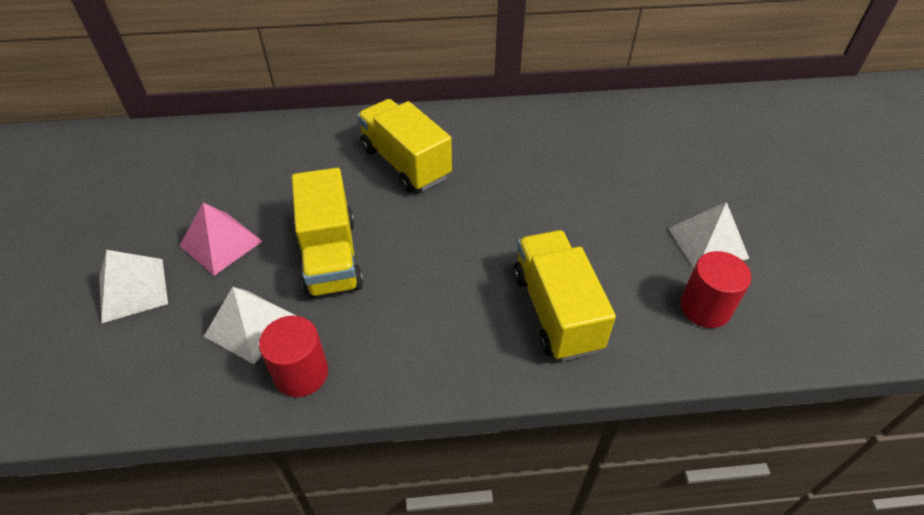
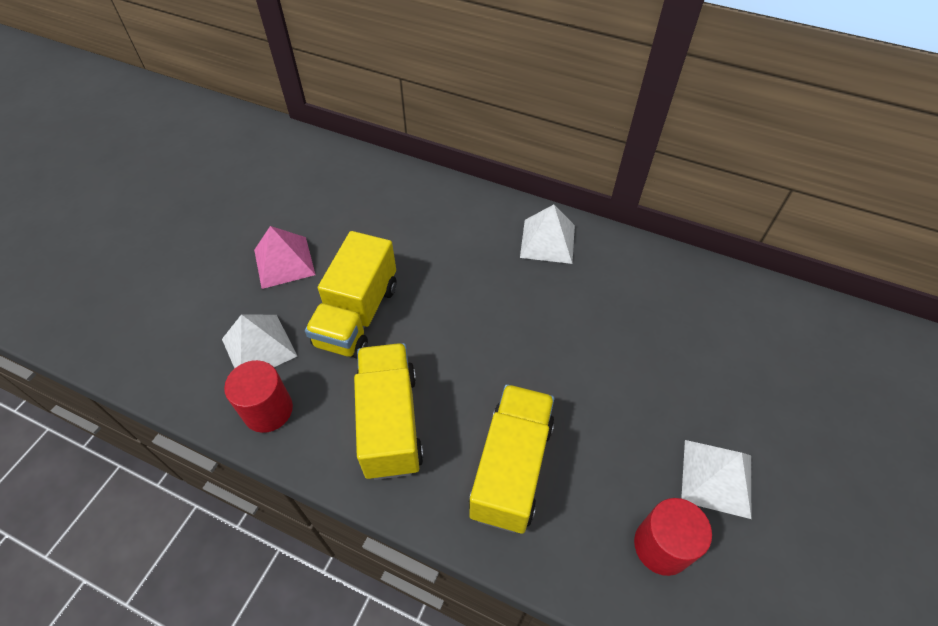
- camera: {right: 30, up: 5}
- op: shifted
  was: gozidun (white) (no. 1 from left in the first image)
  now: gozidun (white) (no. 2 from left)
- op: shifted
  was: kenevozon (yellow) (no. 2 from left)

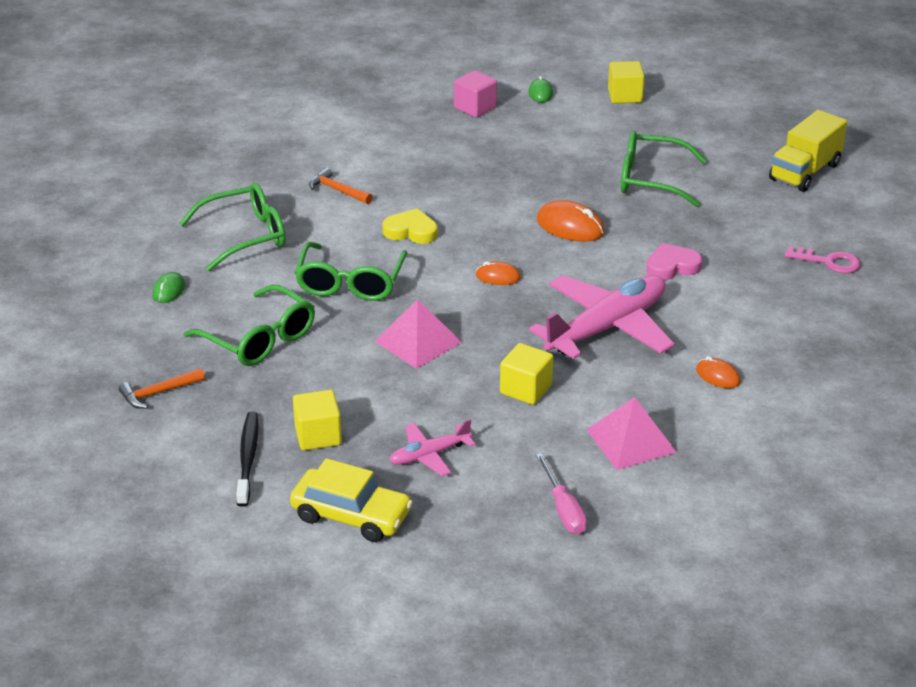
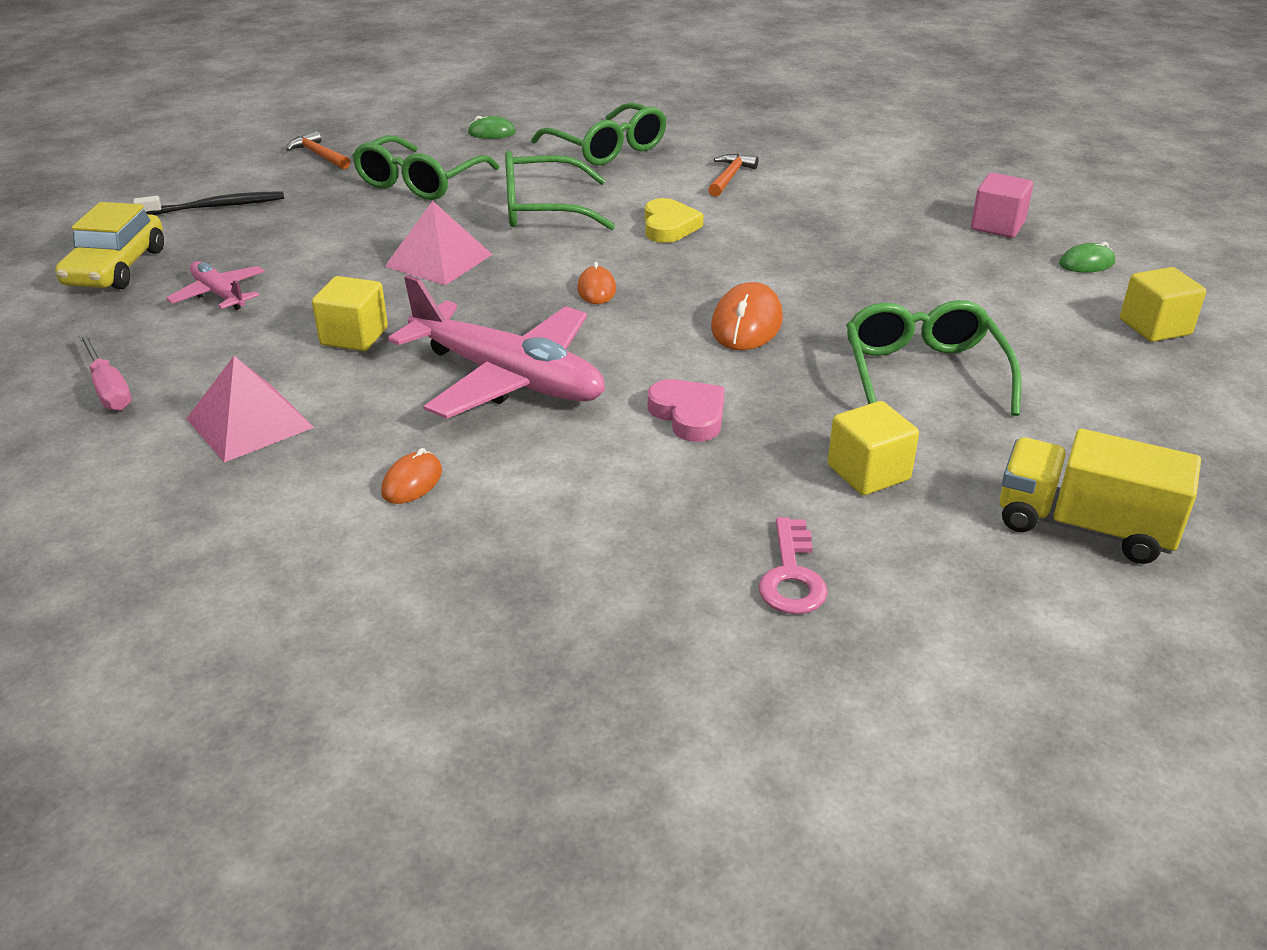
- camera: {right: 75, up: 0}
- op: shifted
  was: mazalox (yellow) (no. 1 from left in the first image)
  now: mazalox (yellow) (no. 2 from left)
- op: rotated
  was: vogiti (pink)
  clockwise: -90

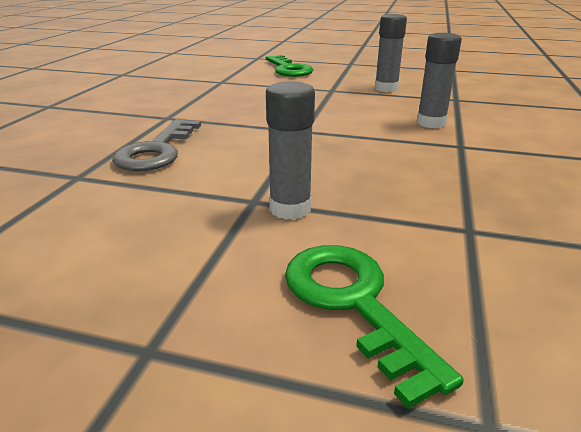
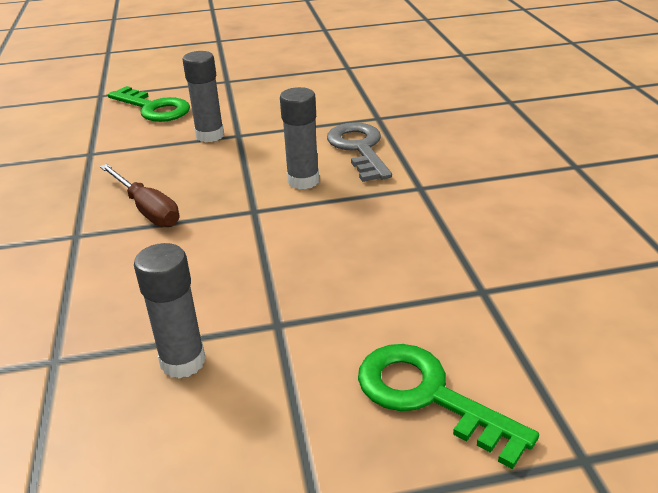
- camera: {right: 155, up: 5}
- op: shifted
  was: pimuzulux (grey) (no. 3 from left)
- op: new
  now: vogiti (brown)

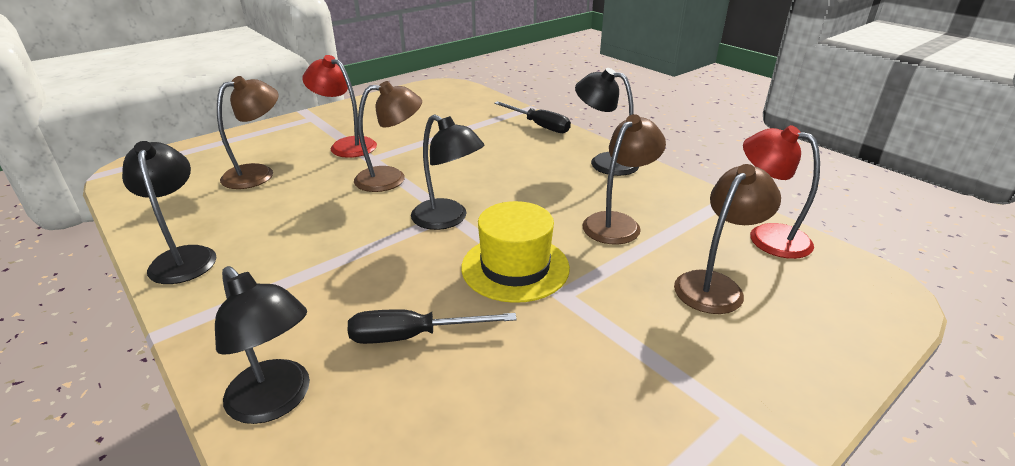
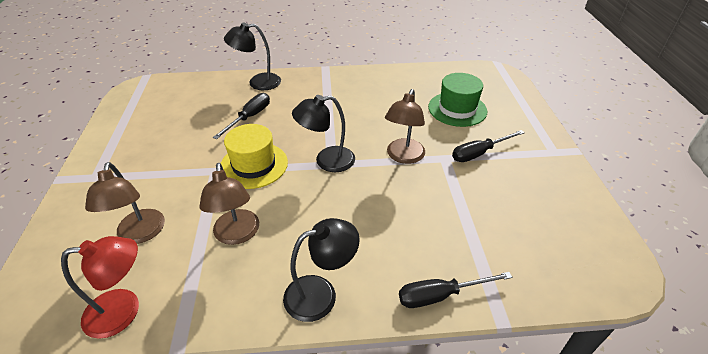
- camera: {right: 125, up: 10}
- op: gone
  was: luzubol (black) (no. 1 from left)
- op: swapped
  was: luzubol (brown) (no. 1 from left)
  now: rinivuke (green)
- op: swapped
  was: luzubol (red) (no. 1 from left)
  now: vogiti (black) (no. 3 from left)

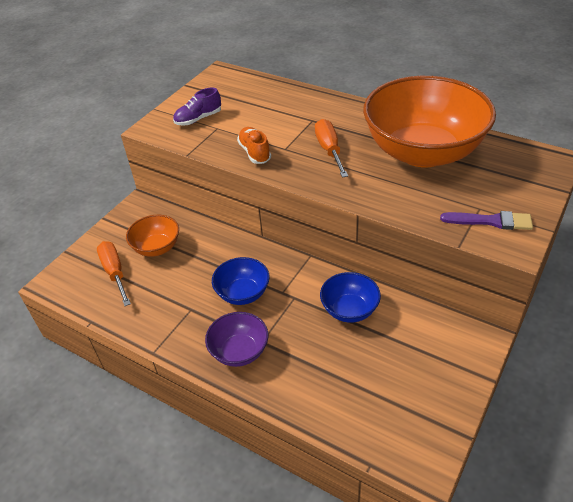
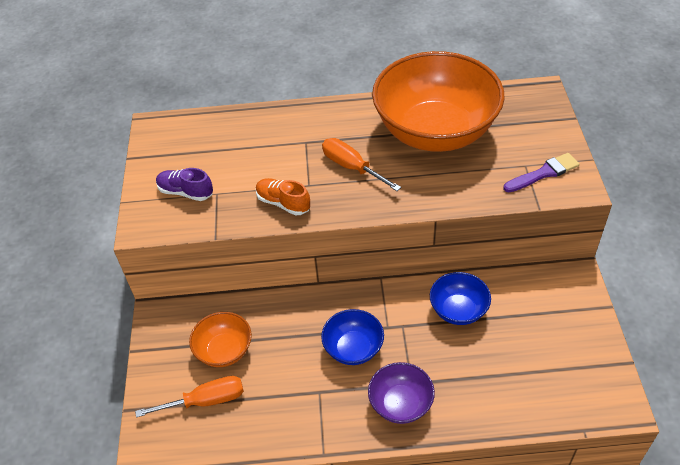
- camera: {right: -35, up: 5}
- op: rotated
  was: vogiti (orange) (no. 1 from left)
  clockwise: 135
- op: rotated
  was: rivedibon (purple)
  clockwise: 90

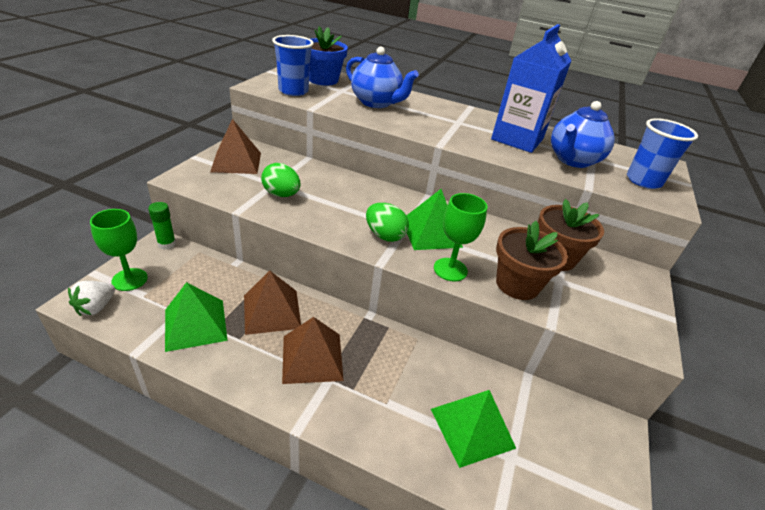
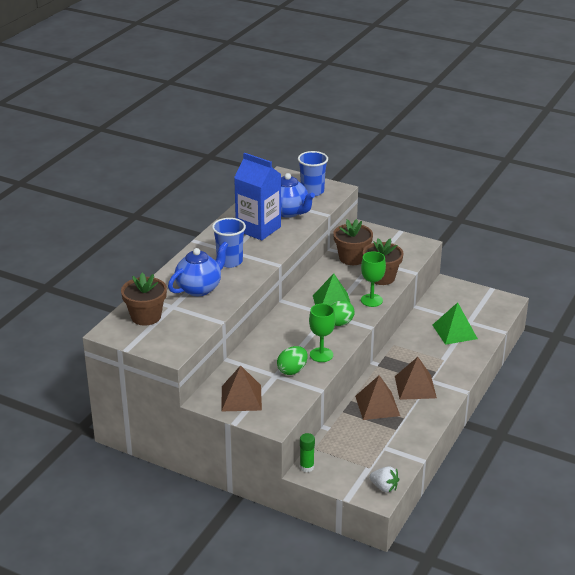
- camera: {right: -80, up: -5}
- op: shifted
  was: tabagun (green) (no. 1 from left)
- op: gone
  was: gozidun (green) (no. 1 from left)
- op: shifted
  was: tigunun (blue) (no. 1 from left)
- op: repainted
  was: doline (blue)
  now: doline (brown) (no. 1 from left)

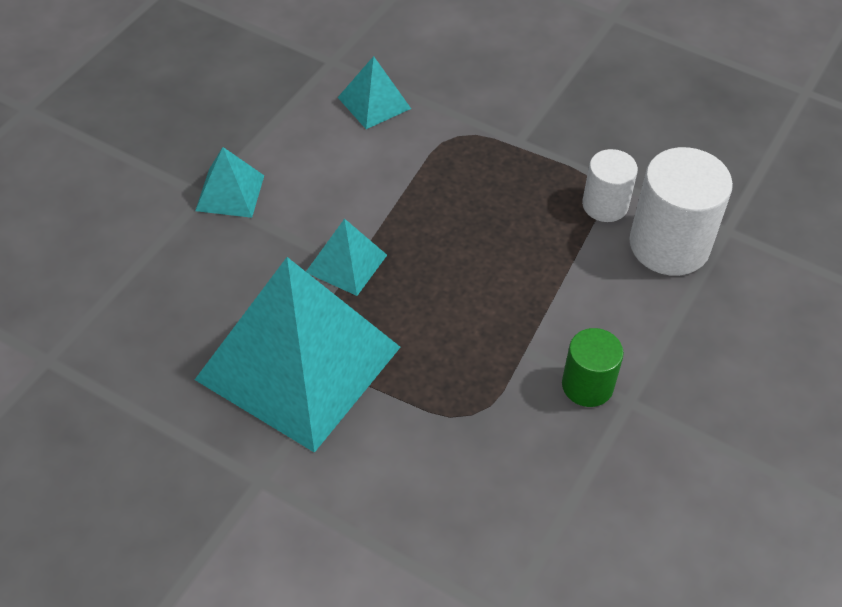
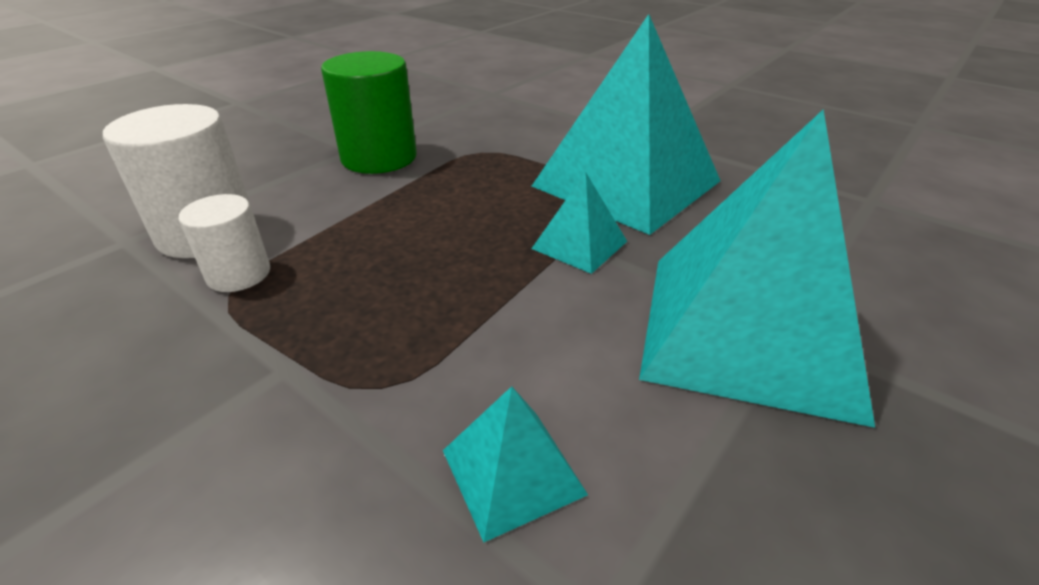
- camera: {right: -170, up: -15}
- op: scaled
  was: gozidun (turquoise) (no. 1 from left in the first image)
  ratio: 2.31
- op: scaled
  was: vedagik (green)
  ratio: 1.7

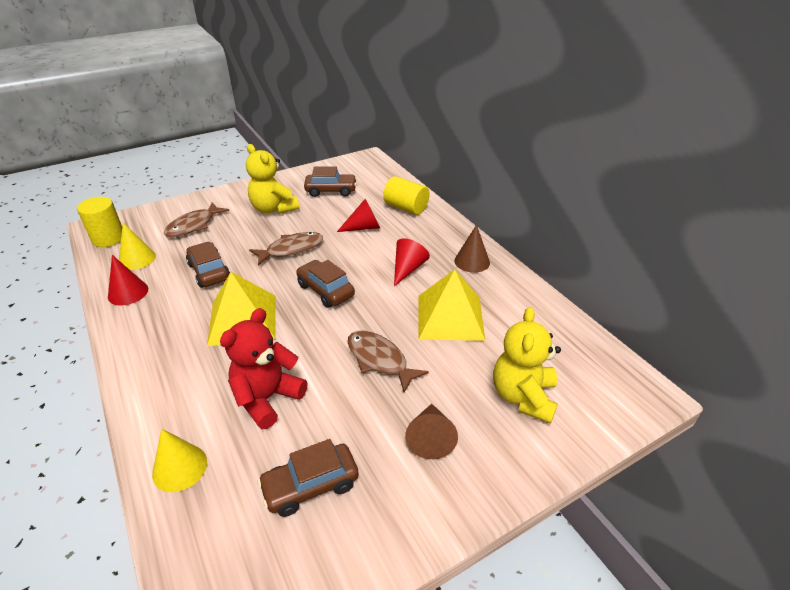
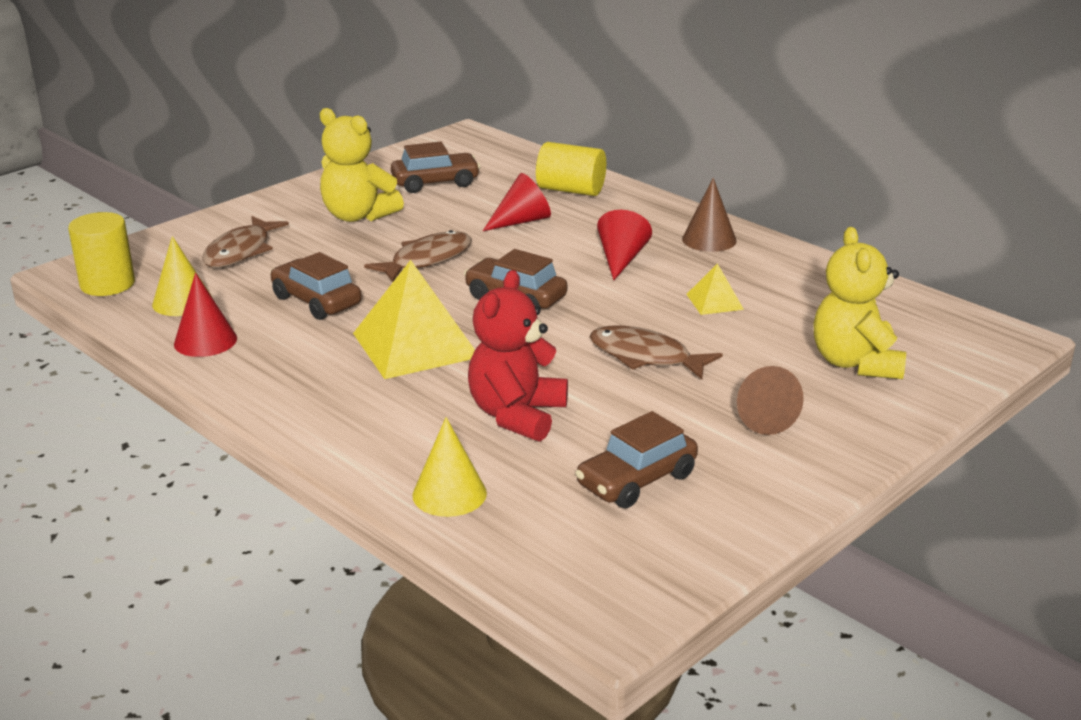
- camera: {right: -15, up: -10}
- op: scaled
  was: gozidun (yellow) (no. 2 from left)
  ratio: 0.48

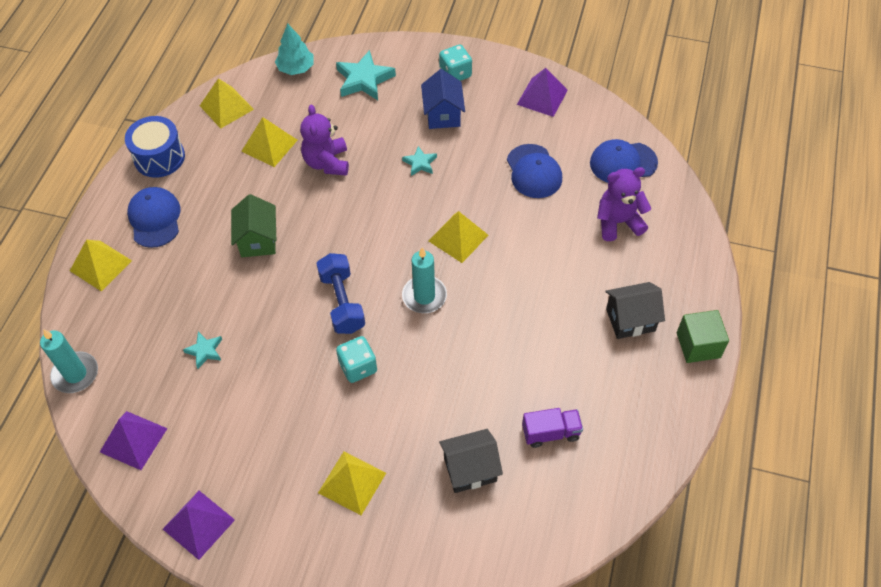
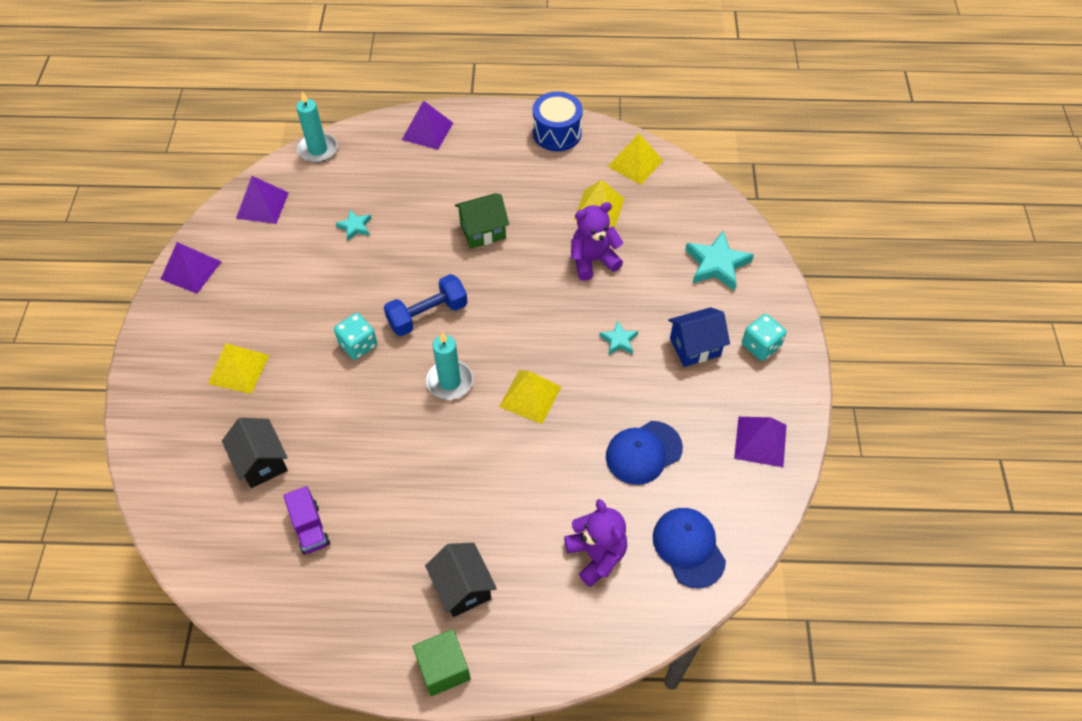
- camera: {right: 75, up: 0}
- op: repainted
  was: gozidun (yellow) (no. 1 from left)
  now: gozidun (purple) (no. 3 from left)
- op: gone
  was: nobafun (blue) (no. 1 from left)
- op: gone
  was: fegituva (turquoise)

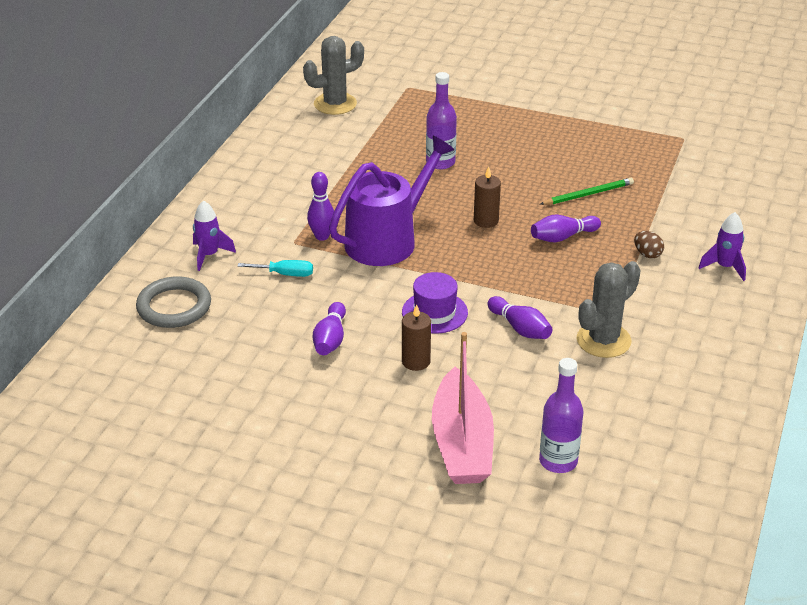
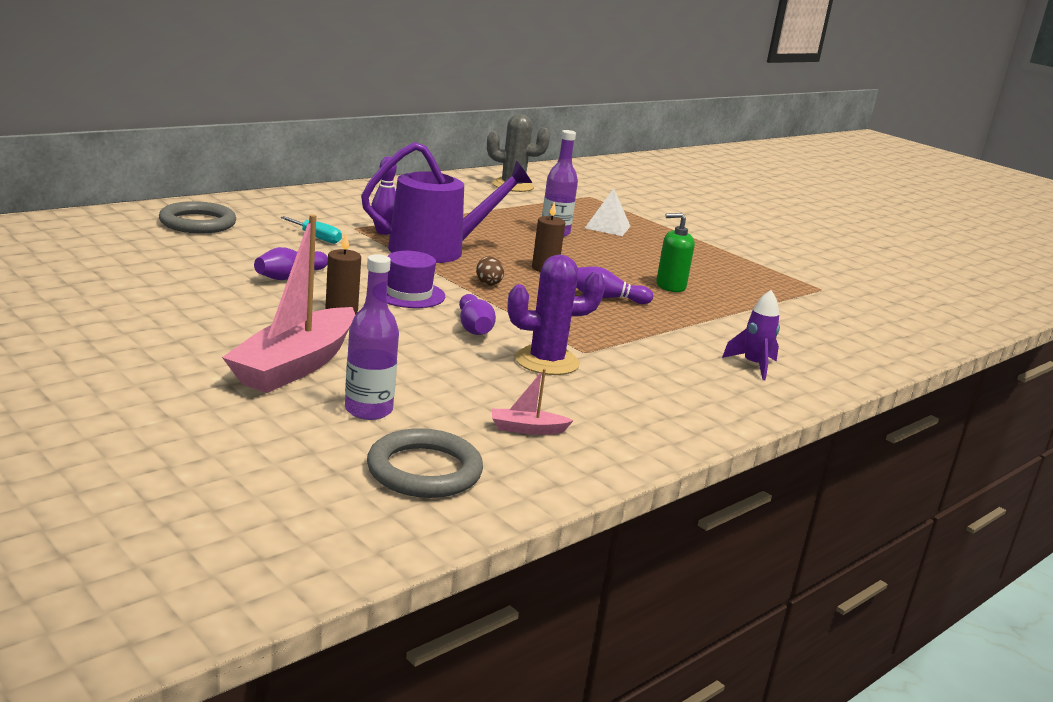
- camera: {right: 25, up: -15}
- op: gone
  was: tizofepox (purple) (no. 1 from left)
- op: swapped
  was: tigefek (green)
  now: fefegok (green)
- op: repainted
  was: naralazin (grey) (no. 2 from left)
  now: naralazin (purple)
- op: shifted
  was: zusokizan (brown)
- op: new
  now: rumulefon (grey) (no. 2 from left)
- op: new
  now: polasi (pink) (no. 2 from left)
- op: new
  now: gozidun (white)

